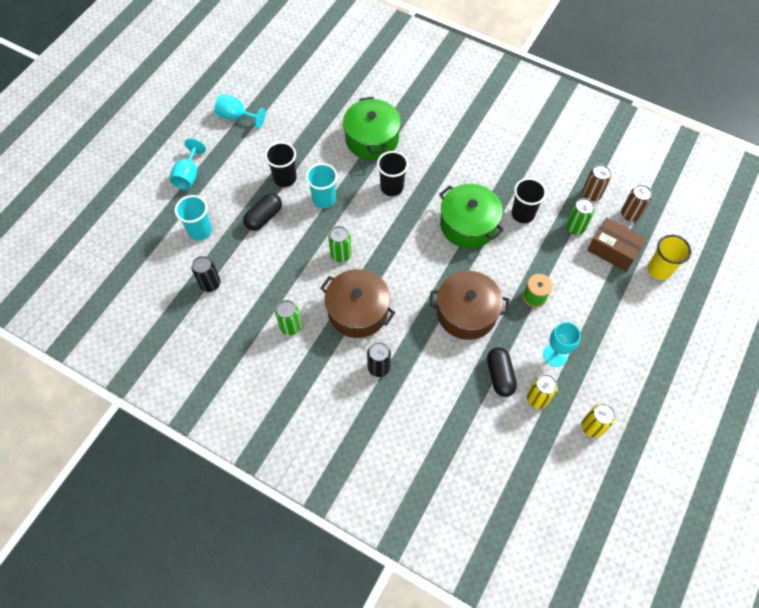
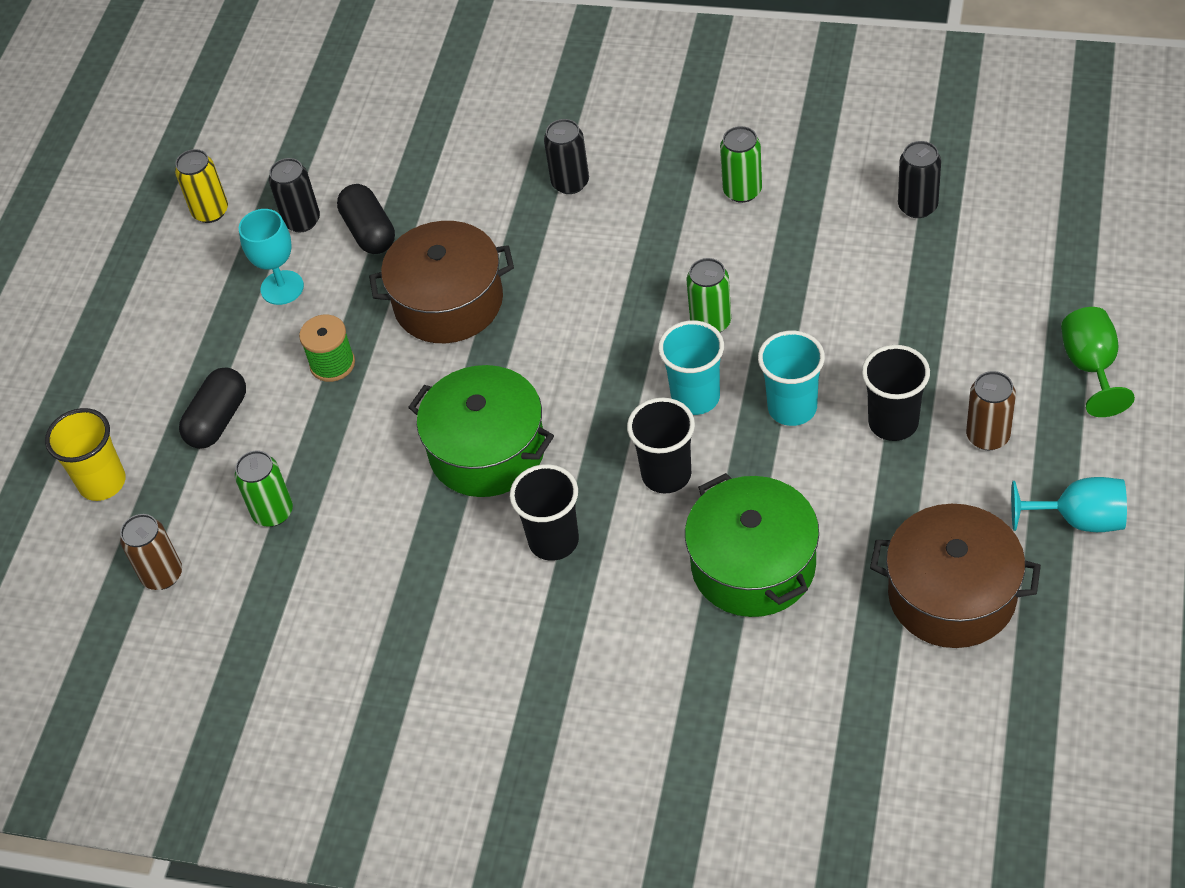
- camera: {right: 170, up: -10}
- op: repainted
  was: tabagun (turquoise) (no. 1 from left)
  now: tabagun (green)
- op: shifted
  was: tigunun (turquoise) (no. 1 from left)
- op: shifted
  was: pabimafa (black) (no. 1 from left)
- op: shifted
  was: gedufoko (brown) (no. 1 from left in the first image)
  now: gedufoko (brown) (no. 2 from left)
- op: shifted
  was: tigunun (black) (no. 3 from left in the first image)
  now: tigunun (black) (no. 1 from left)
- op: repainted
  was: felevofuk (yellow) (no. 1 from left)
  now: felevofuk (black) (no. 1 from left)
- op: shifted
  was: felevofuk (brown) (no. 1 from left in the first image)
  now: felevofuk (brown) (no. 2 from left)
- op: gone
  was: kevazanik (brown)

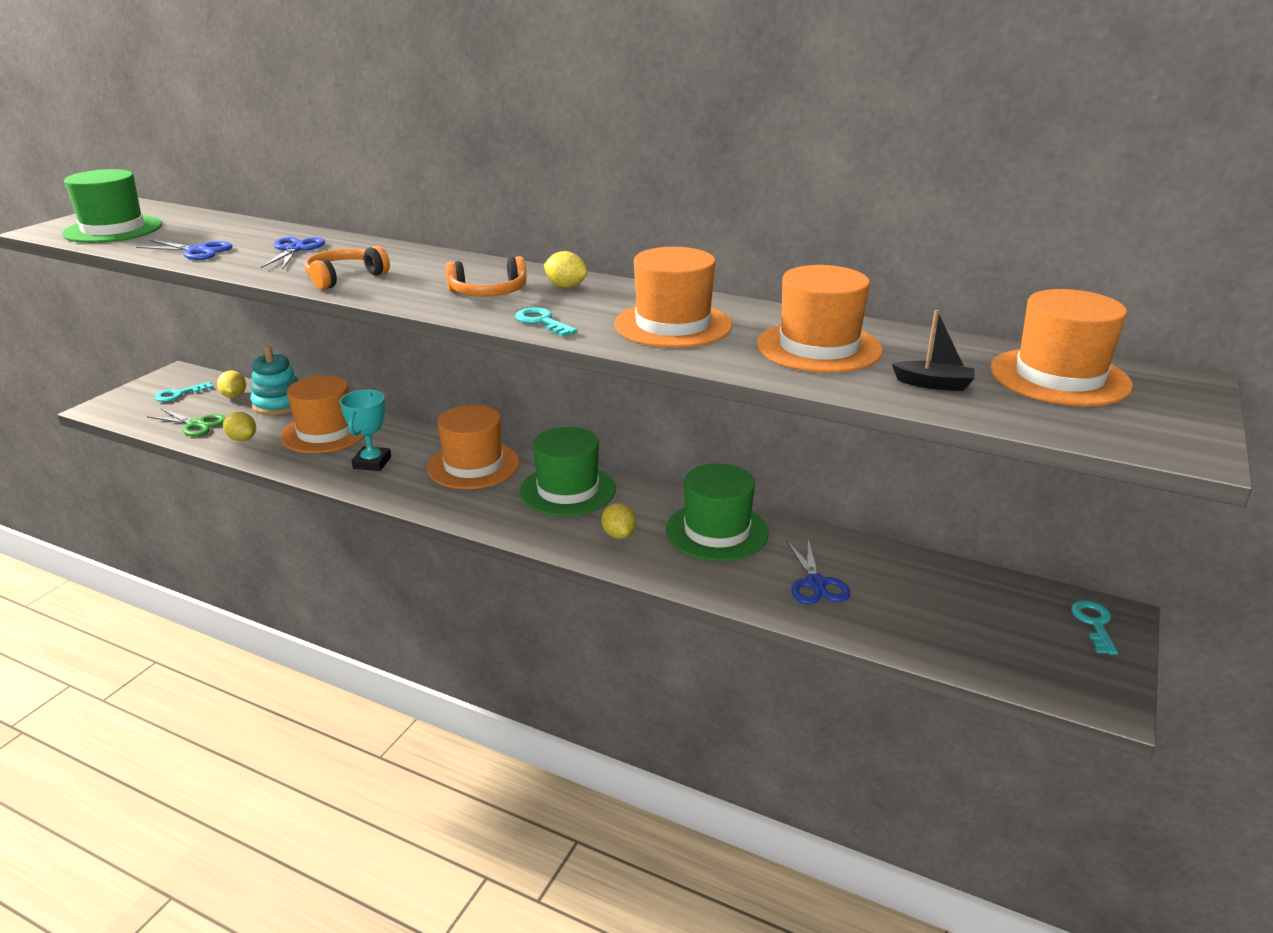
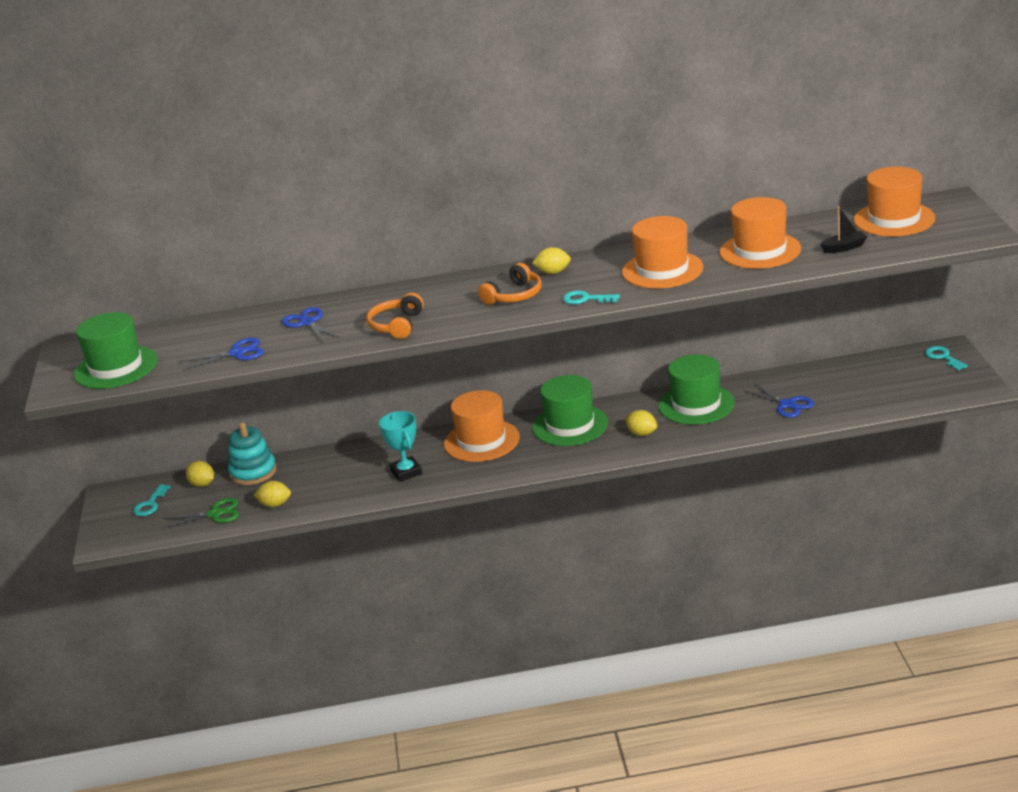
- camera: {right: -30, up: 0}
- op: gone
  was: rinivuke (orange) (no. 1 from left)

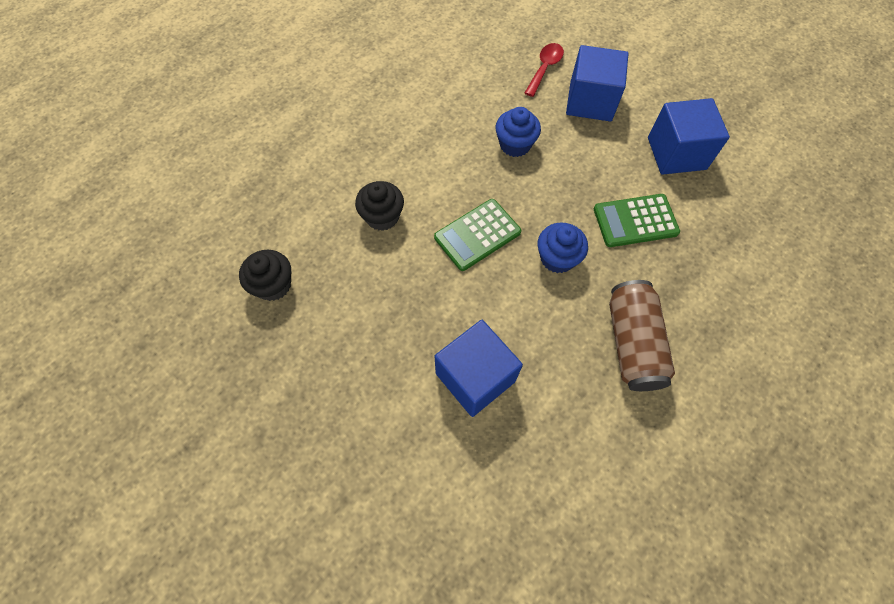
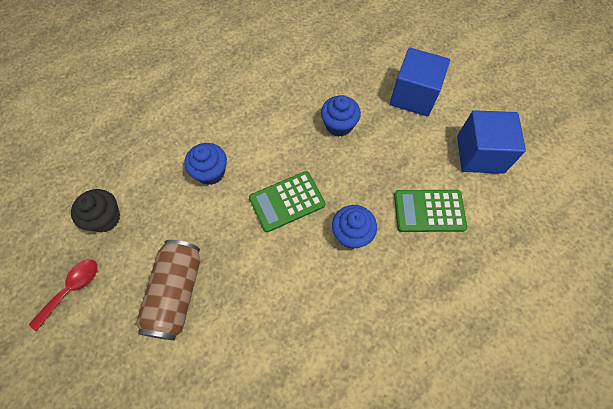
- camera: {right: 10, up: 0}
- op: repainted
  was: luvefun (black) (no. 2 from left)
  now: luvefun (blue) (no. 1 from left)
- op: gone
  was: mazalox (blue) (no. 1 from left)
- op: shifted
  was: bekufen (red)
- op: shifted
  was: felevofuk (brown)

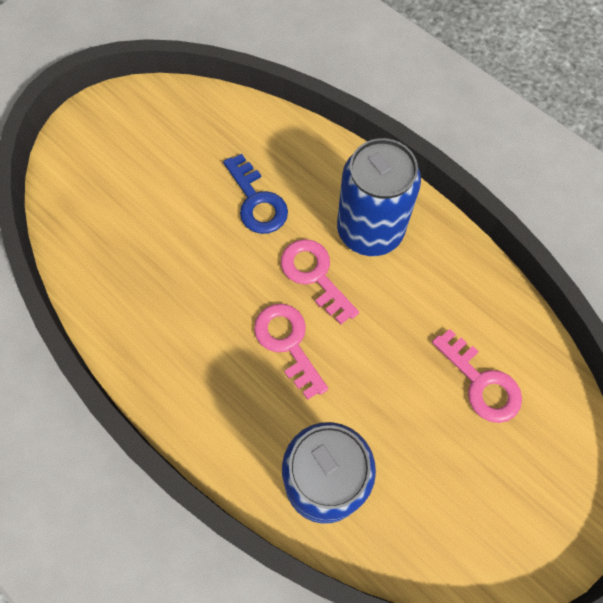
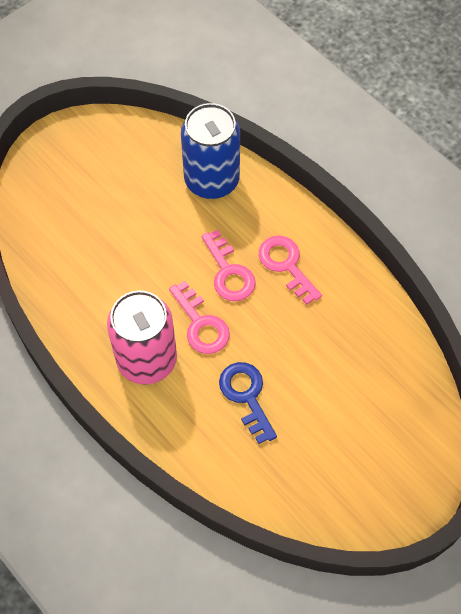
- camera: {right: -175, up: -5}
- op: repainted
  was: felevofuk (blue) (no. 2 from left)
  now: felevofuk (pink)
- op: shifted
  was: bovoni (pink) (no. 3 from left)

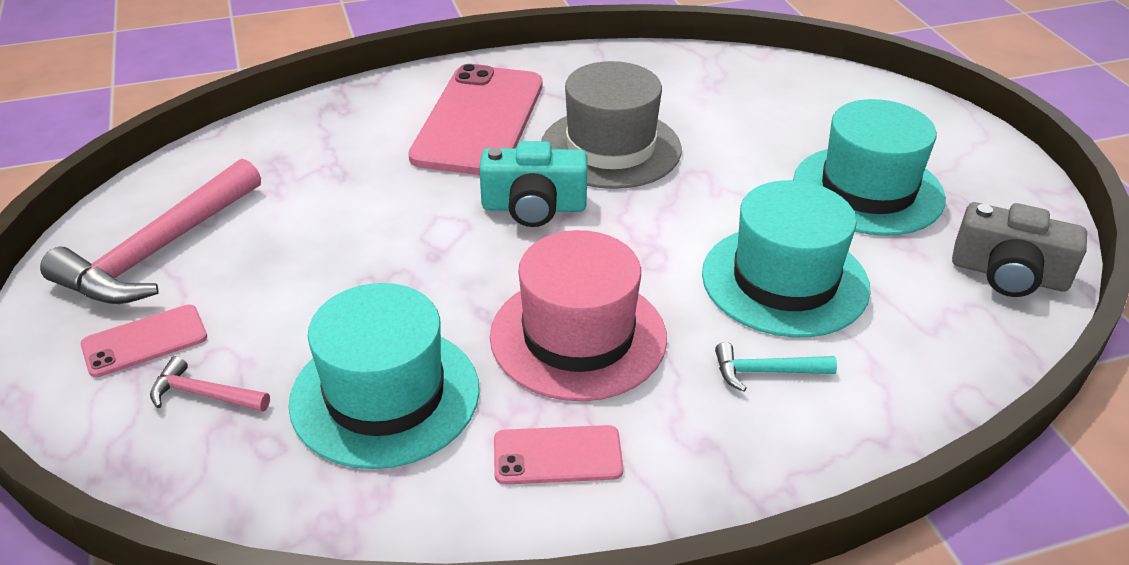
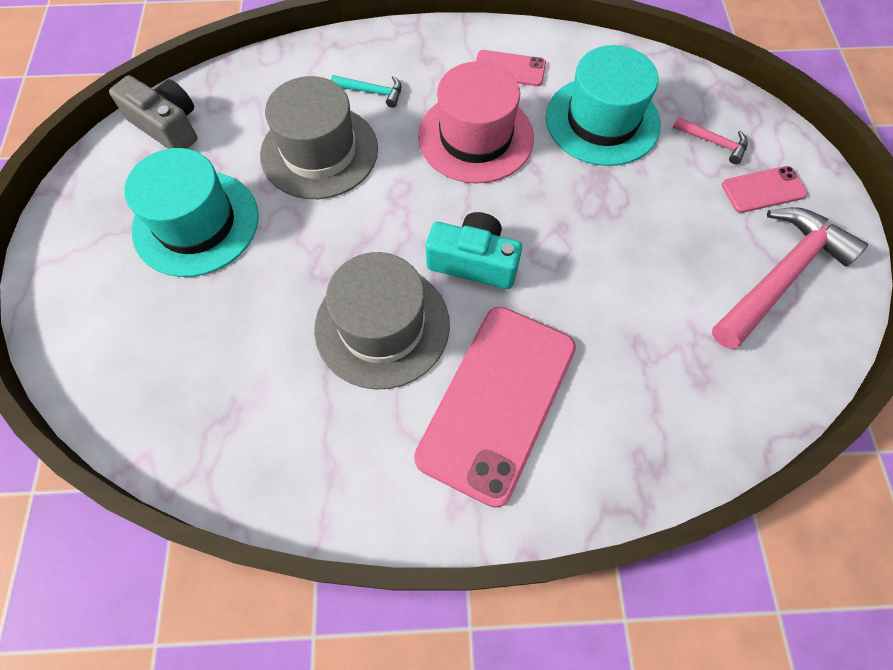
- camera: {right: -165, up: 25}
- op: repainted
  was: rinivuke (turquoise) (no. 2 from left)
  now: rinivuke (grey) (no. 1 from left)

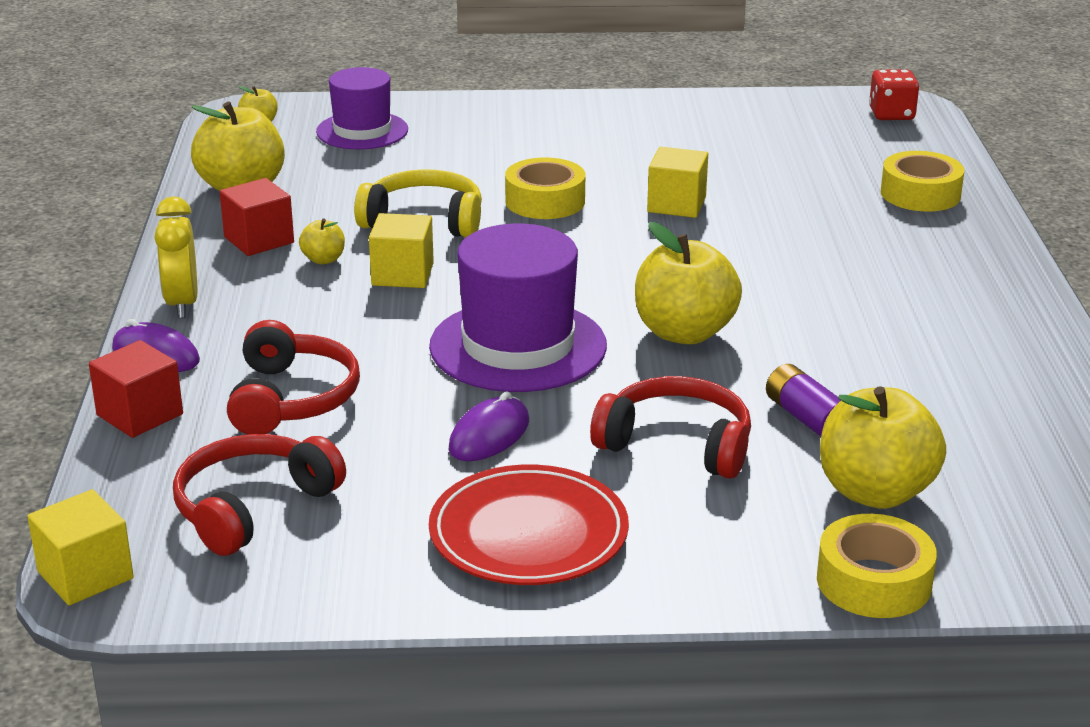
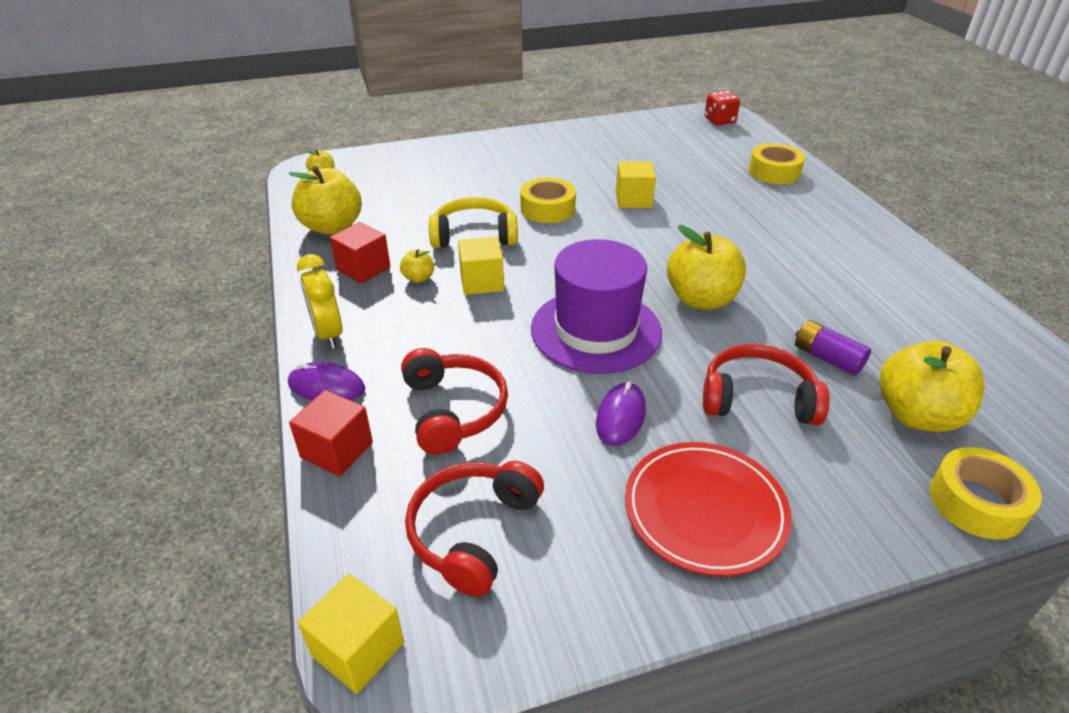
- camera: {right: -15, up: 10}
- op: gone
  was: rinivuke (purple) (no. 1 from left)

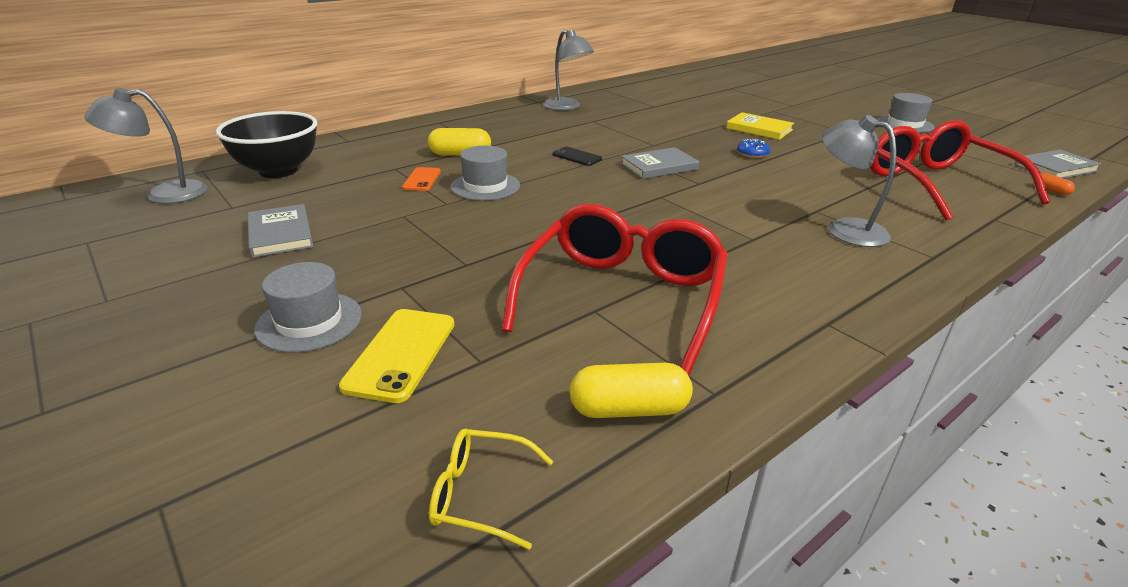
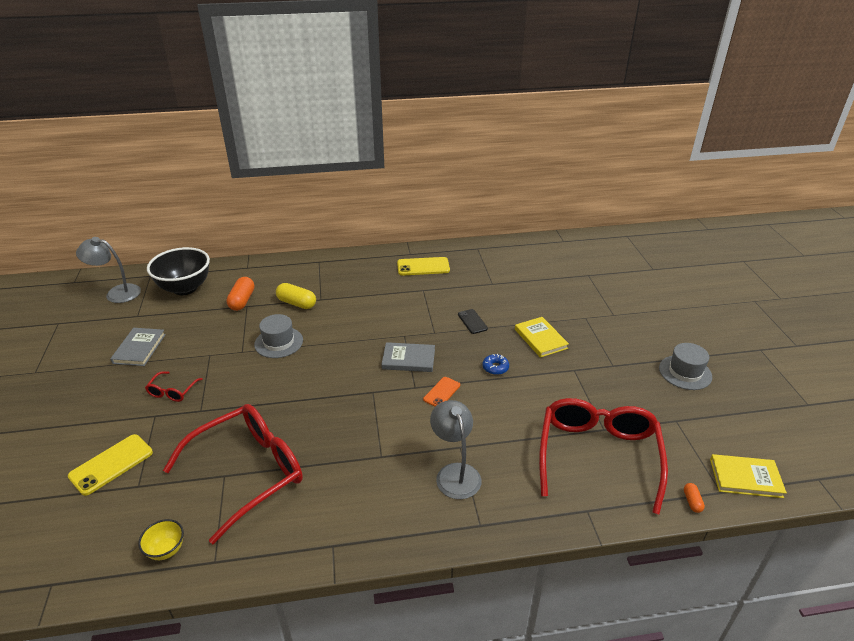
- camera: {right: 30, up: 5}
- op: gone
  was: rinivuke (grey) (no. 1 from left)
- op: shifted
  was: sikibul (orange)
- op: gone
  was: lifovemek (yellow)
- op: swapped
  was: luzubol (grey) (no. 2 from left)
  now: sikibul (yellow) (no. 2 from left)
- op: shifted
  was: sikibul (black)
- op: swapped
  was: pabimafa (yellow) (no. 2 from left)
  now: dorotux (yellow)
- op: repainted
  was: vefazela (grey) (no. 3 from left)
  now: vefazela (yellow) (no. 2 from left)
- op: new
  now: lifovemek (red) (no. 1 from left)
- op: new
  now: pabimafa (orange) (no. 1 from left)

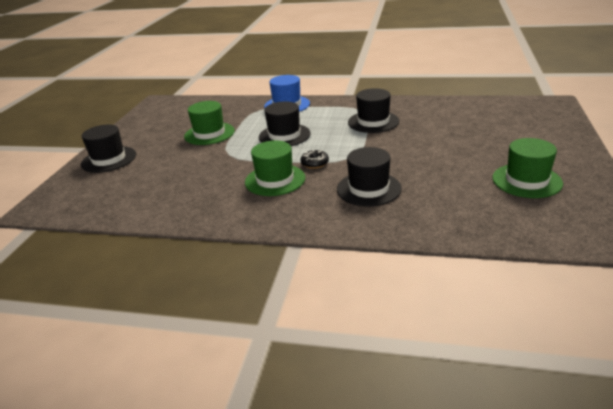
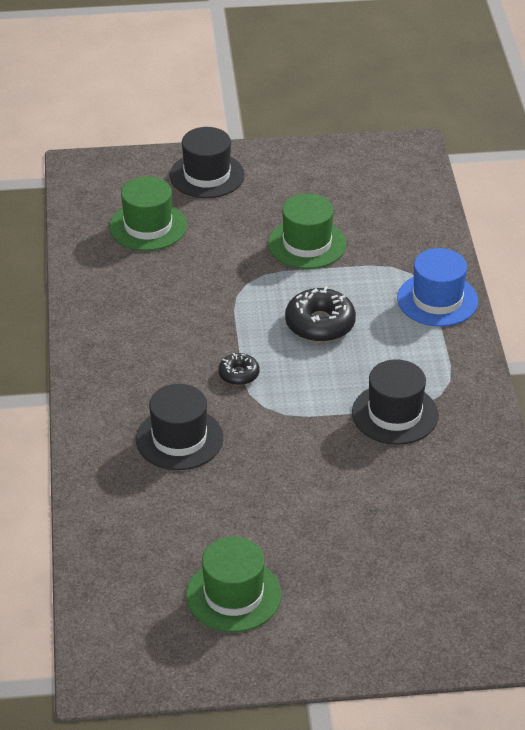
- camera: {right: 70, up: 10}
- op: shifted
  was: rinivuke (green) (no. 2 from left in the first image)
  now: rinivuke (green) (no. 1 from left)
- op: swapped
  was: rinivuke (black) (no. 2 from left)
  now: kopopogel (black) (no. 2 from left)

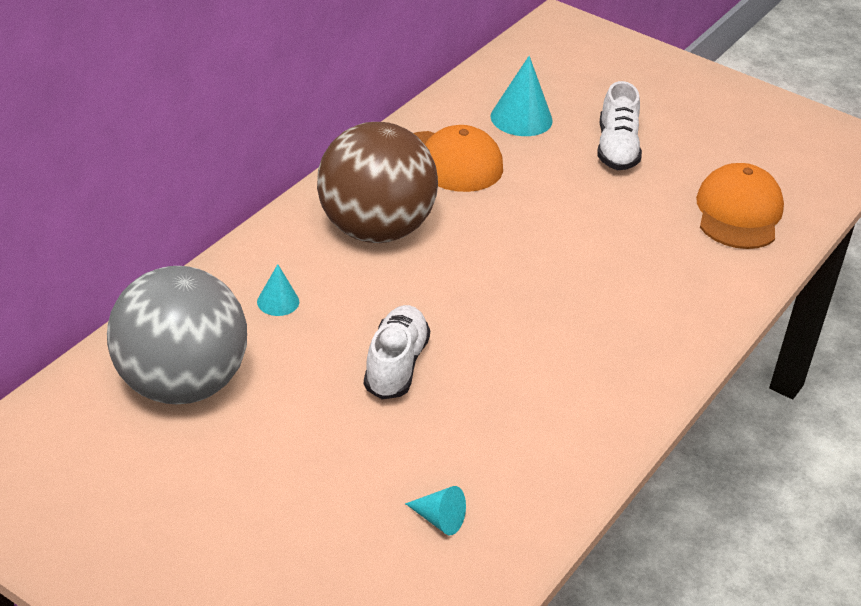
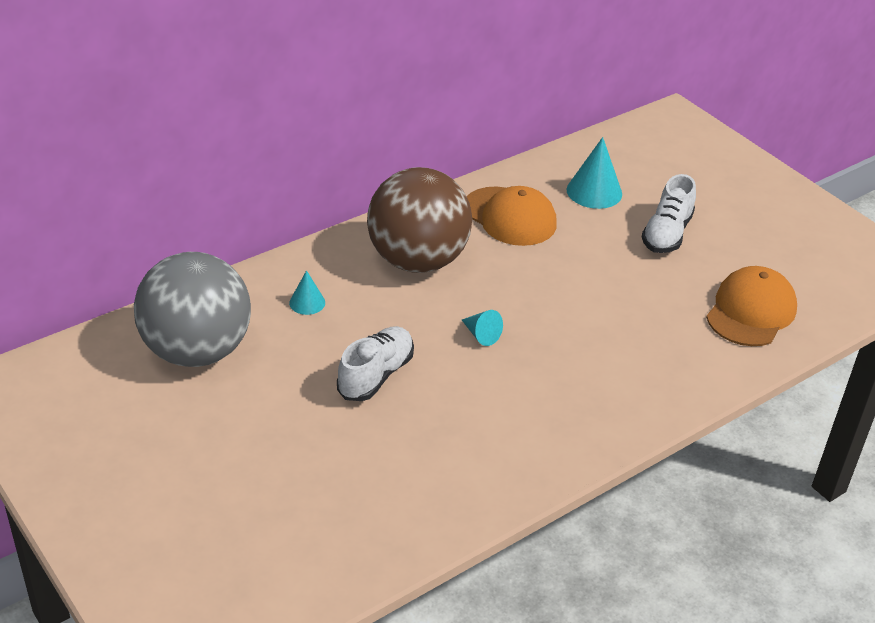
- camera: {right: 20, up: 0}
- op: shifted
  was: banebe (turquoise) (no. 2 from left)

